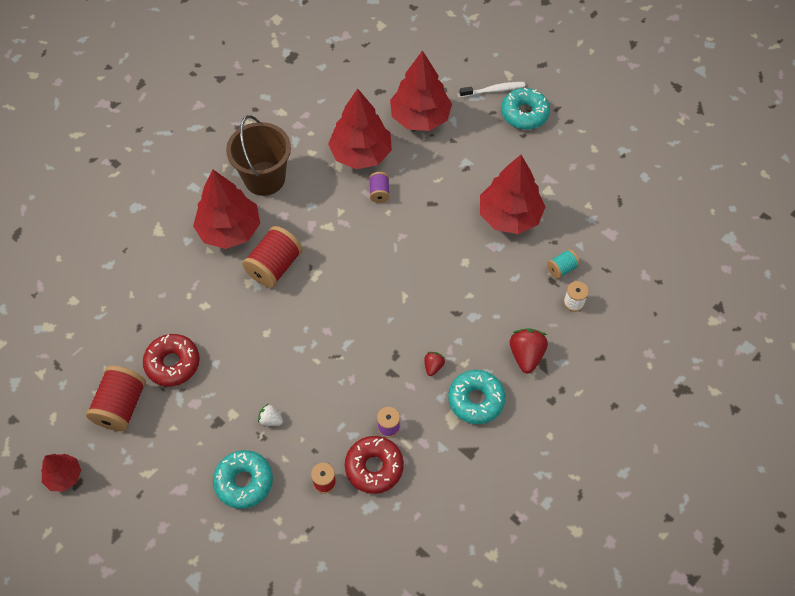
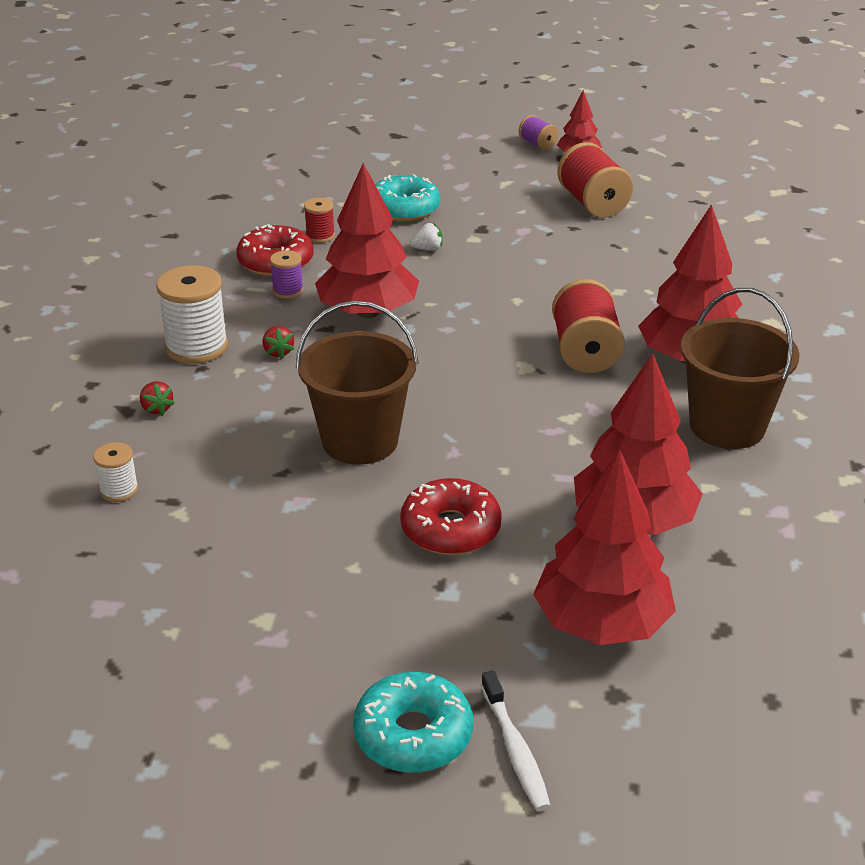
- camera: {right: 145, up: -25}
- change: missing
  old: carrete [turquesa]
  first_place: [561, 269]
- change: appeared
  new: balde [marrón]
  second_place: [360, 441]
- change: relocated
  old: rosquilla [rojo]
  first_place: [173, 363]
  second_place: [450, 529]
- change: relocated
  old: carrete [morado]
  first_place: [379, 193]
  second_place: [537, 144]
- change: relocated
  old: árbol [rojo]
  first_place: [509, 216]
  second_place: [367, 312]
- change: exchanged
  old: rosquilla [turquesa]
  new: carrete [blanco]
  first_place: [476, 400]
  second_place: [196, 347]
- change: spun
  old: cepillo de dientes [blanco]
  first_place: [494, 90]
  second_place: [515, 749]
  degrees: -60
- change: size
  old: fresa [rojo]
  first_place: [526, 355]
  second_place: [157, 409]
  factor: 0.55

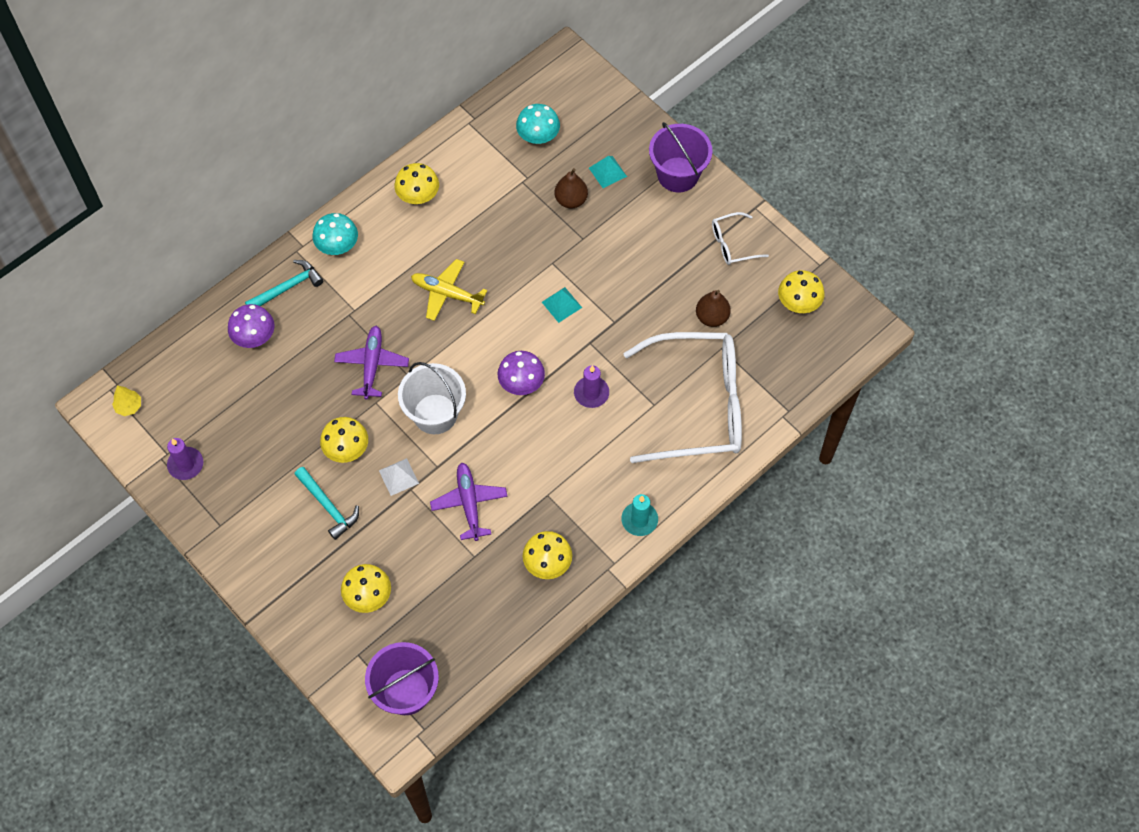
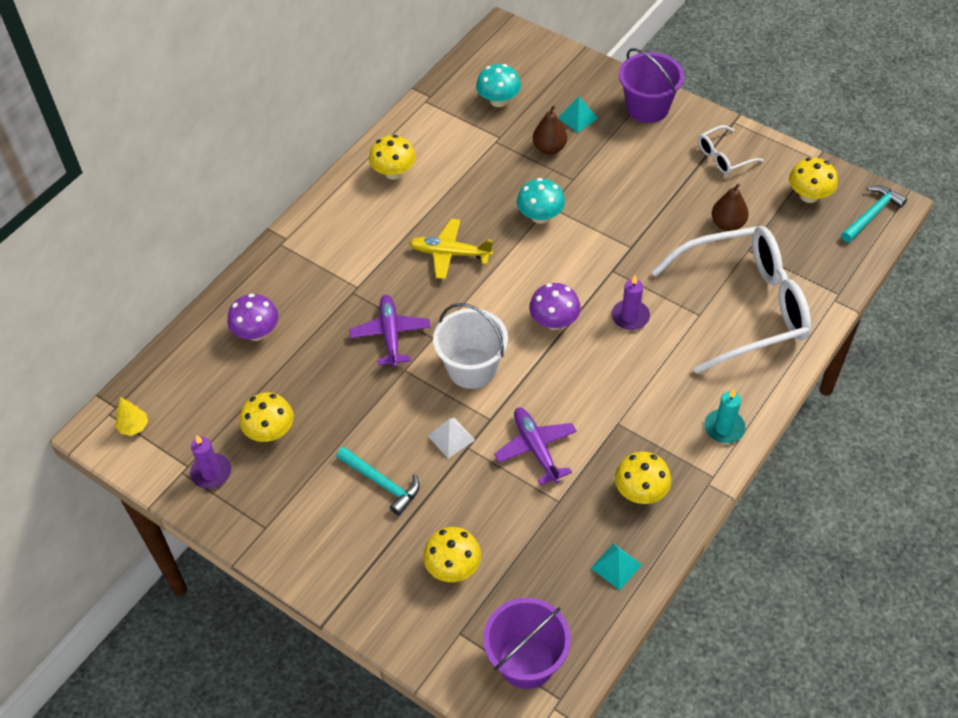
- camera: {right: -10, up: -10}
- change: relocated
  old: martillo [turquesa]
  first_place: [288, 288]
  second_place: [872, 214]
- change: relocated
  old: seta [turquesa]
  first_place: [337, 246]
  second_place: [540, 216]
- change: relocated
  old: seta [amarillo]
  first_place: [347, 449]
  second_place: [270, 432]
- change: relocated
  old: pirámide [turquesa]
  first_place: [561, 304]
  second_place: [616, 566]

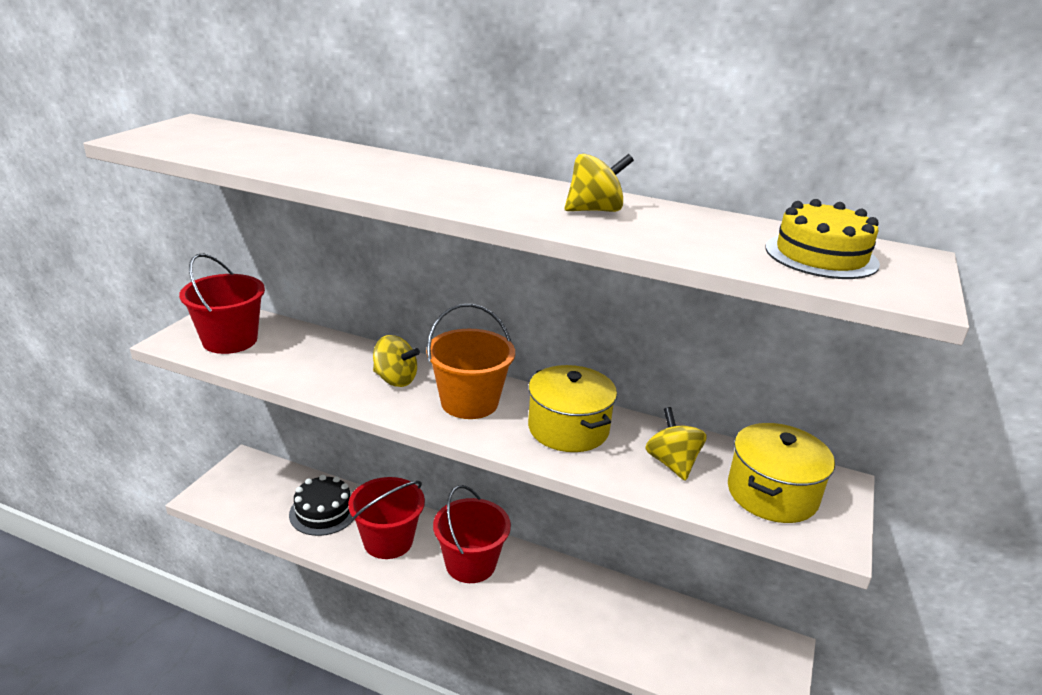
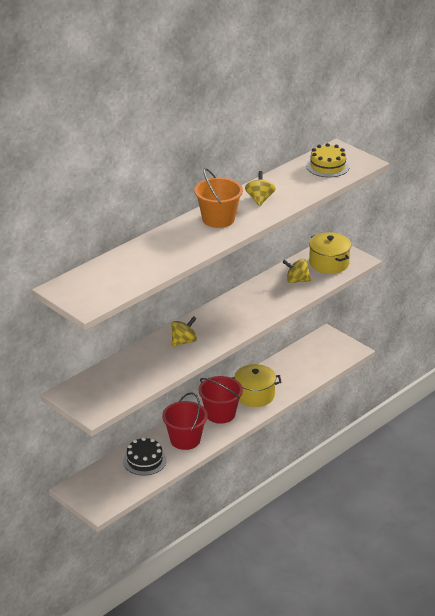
- camera: {right: -65, up: 5}
- change: missing
  old: balde [rojo]
  first_place: [230, 340]
- change: relocated
  old: balde [naranja]
  first_place: [469, 402]
  second_place: [218, 219]
- change: relocated
  old: olla [amarillo]
  first_place: [568, 428]
  second_place: [254, 395]

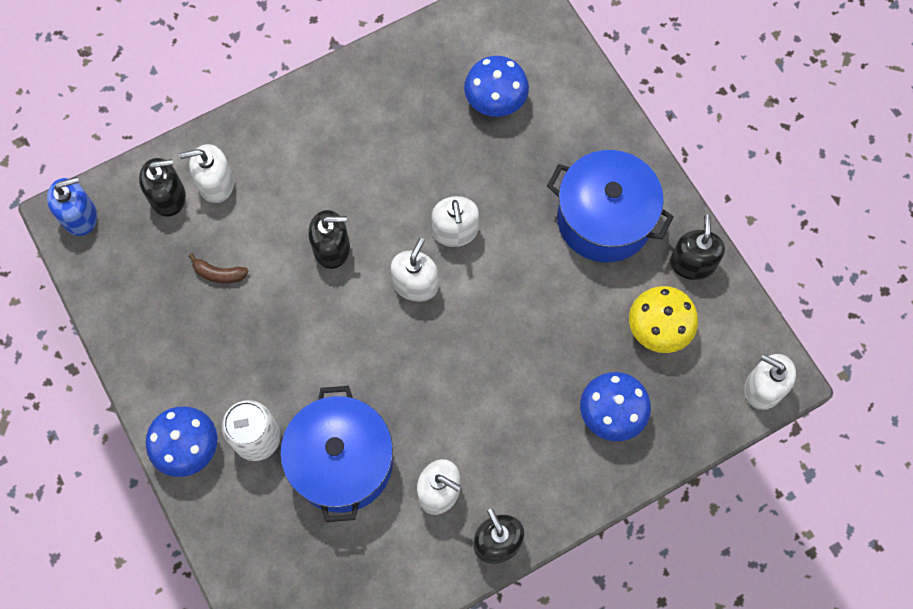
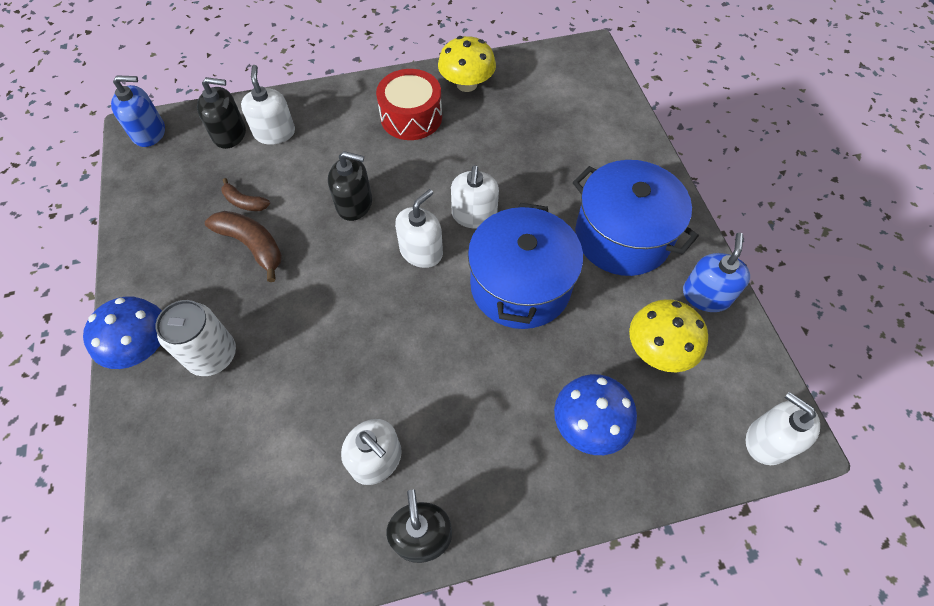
- camera: {right: 15, up: -10}
- change: missing
  old: seta [azul]
  first_place: [495, 100]
- change: appeared
  new: plátano [marrón]
  second_place: [252, 246]
- change: appeared
  new: tambor [rojo]
  second_place: [411, 117]
- change: appeared
  new: seta [amarillo]
  second_place: [466, 84]
- change: relocated
  old: olla [azul]
  first_place: [342, 462]
  second_place: [520, 285]
- change: colour
  old: dispensador de jabón [negro]
  new: dispensador de jabón [azul]
  first_place: [692, 263]
  second_place: [706, 295]
- change: spun
  old: dispensador de jabón [blanco]
  first_place: [216, 183]
  second_place: [274, 133]
  degrees: 75

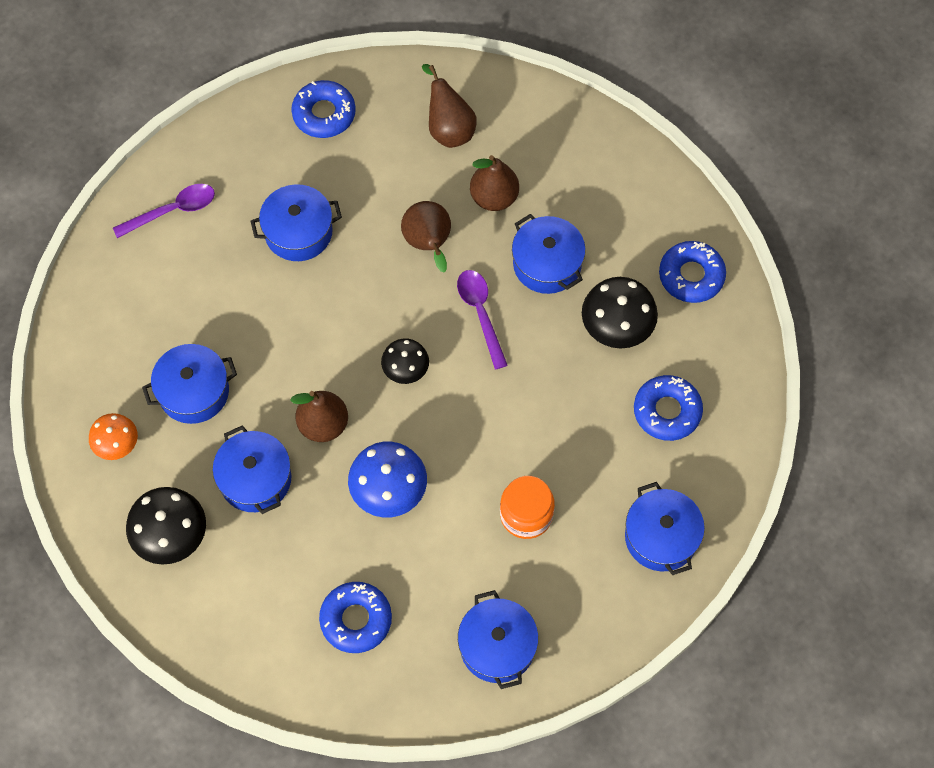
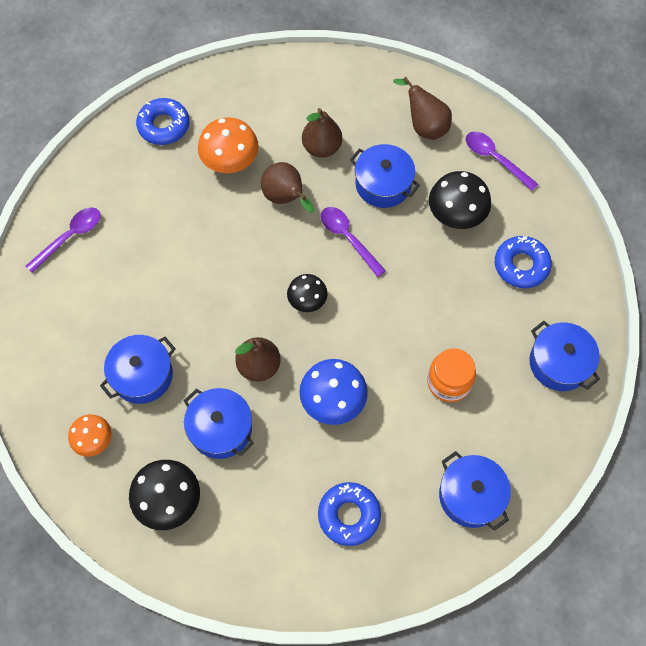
- camera: {right: -20, up: 0}
- change: missing
  old: olla [azul]
  first_place: [298, 232]
- change: appeared
  new: seta [naranja]
  second_place: [230, 161]
- change: relocated
  old: pera [marrón]
  first_place: [449, 128]
  second_place: [424, 126]
- change: exchanged
  old: rosquilla [azul]
  new: cuchara [morado]
  first_place: [691, 276]
  second_place: [494, 159]

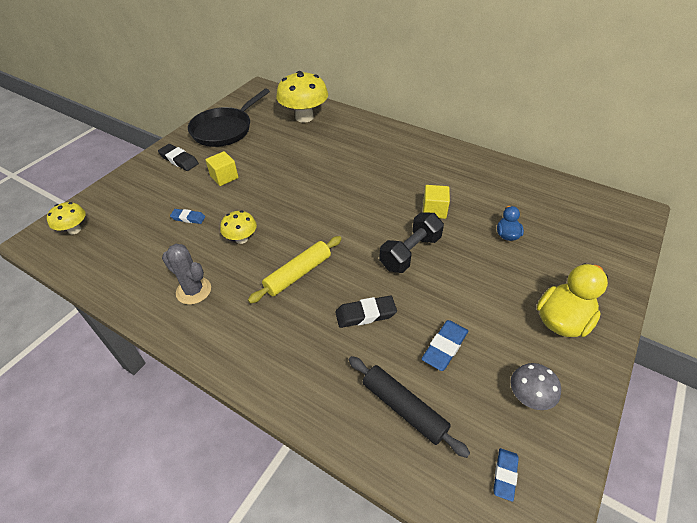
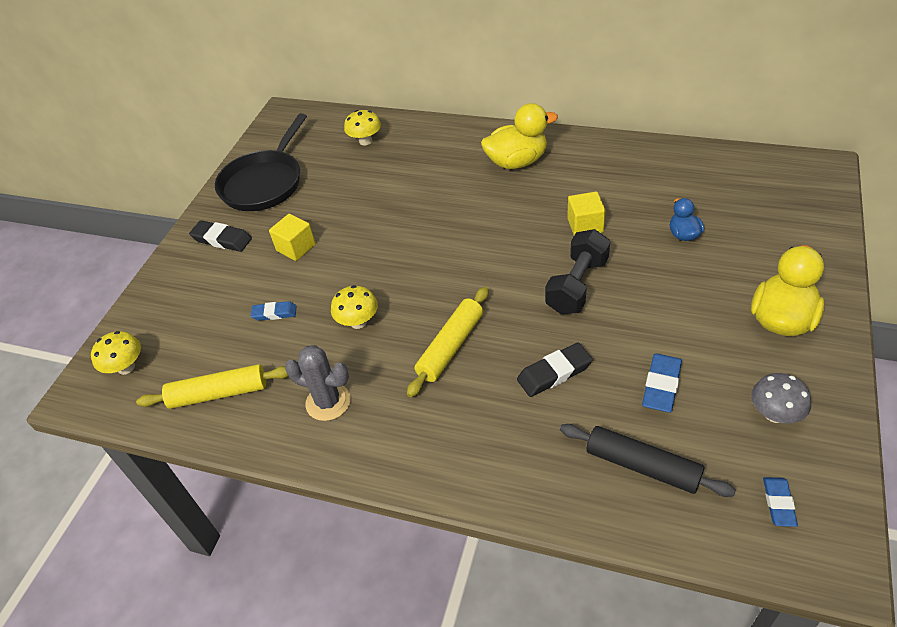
- camera: {right: -10, up: 0}
- change: appeared
  new: rodillo [amarillo]
  second_place: [219, 393]
- change: appeared
  new: pato [amarillo]
  second_place: [517, 162]
- change: size
  old: seta [amarillo]
  first_place: [304, 117]
  second_place: [365, 141]
  factor: 0.53

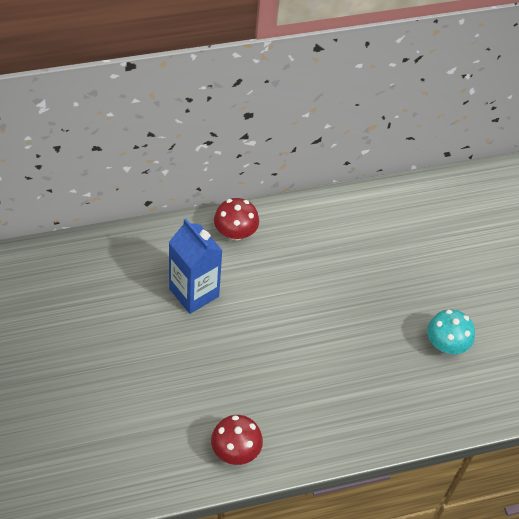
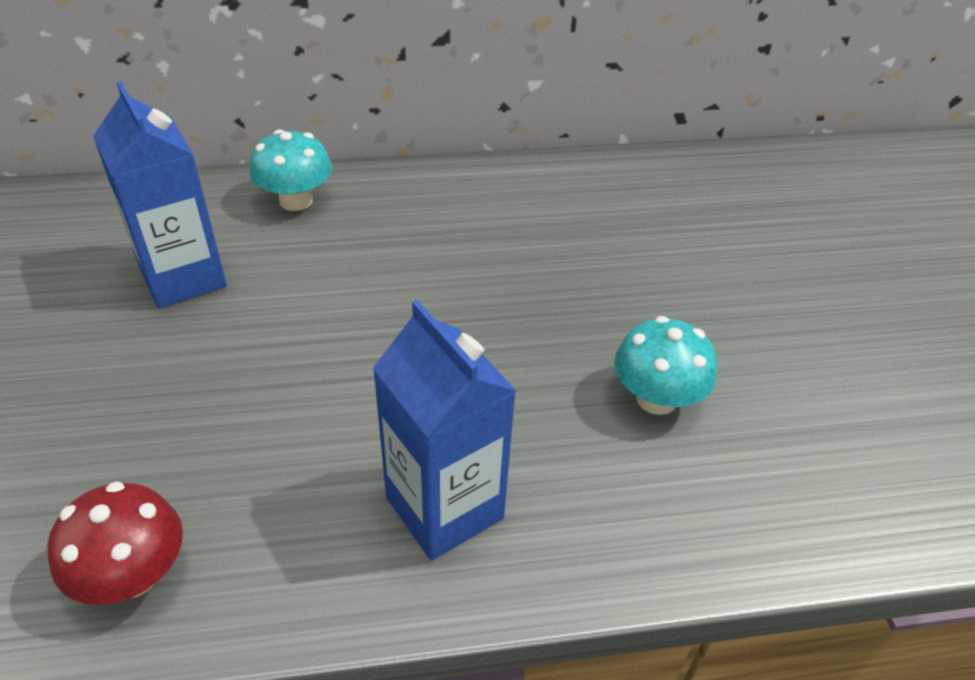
- camera: {right: 10, up: -10}
- change: appeared
  new: cartón de leche [azul]
  second_place: [444, 508]
- change: colour
  old: seta [rojo]
  new: seta [turquesa]
  first_place: [235, 232]
  second_place: [296, 200]

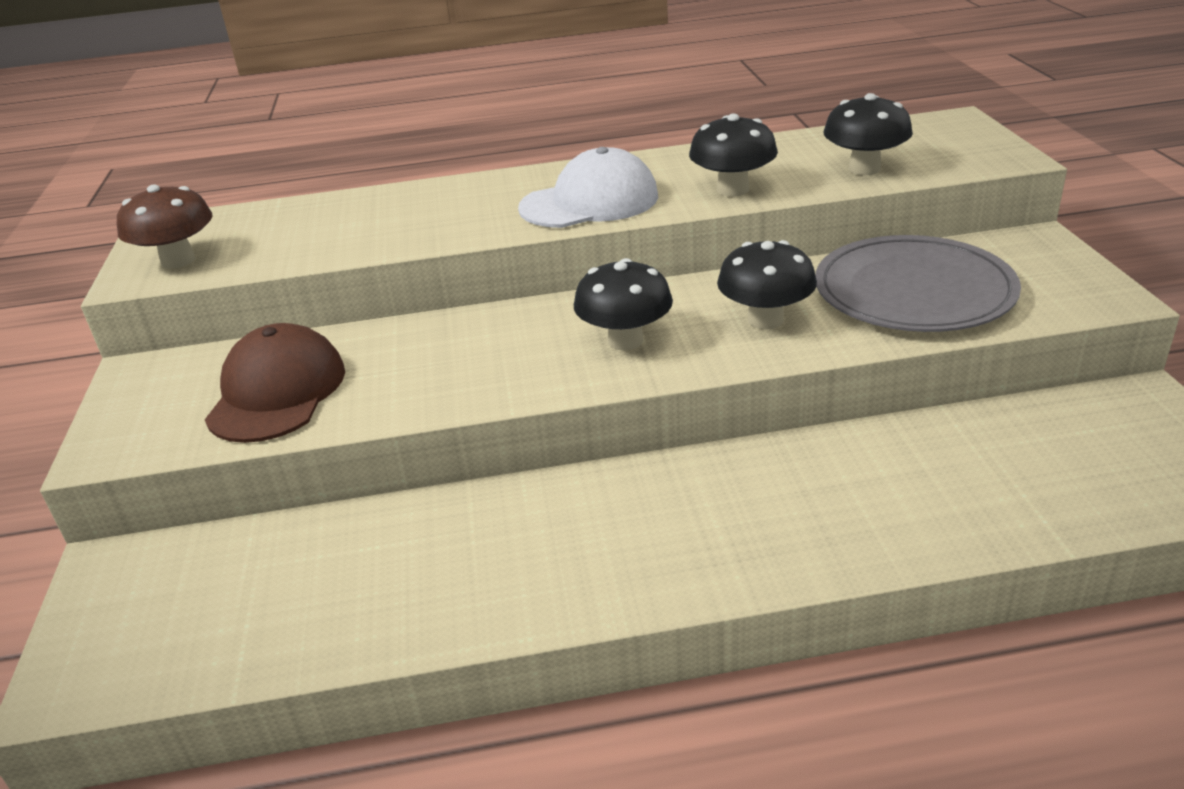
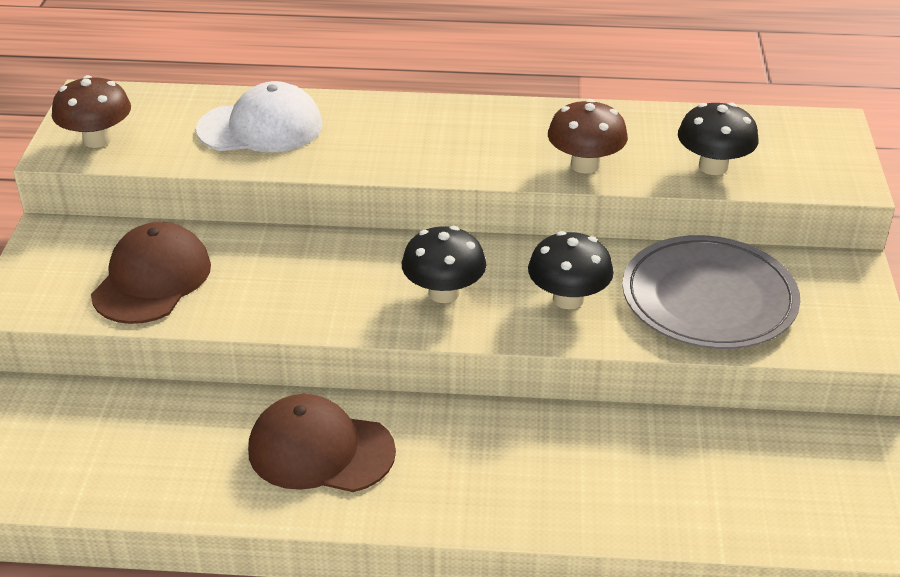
- camera: {right: 10, up: 5}
- change: appeared
  new: gorra [marrón]
  second_place: [320, 450]
- change: relocated
  old: gorra [blanco]
  first_place: [589, 202]
  second_place: [260, 127]
- change: colour
  old: seta [negro]
  new: seta [marrón]
  first_place: [732, 190]
  second_place: [585, 165]

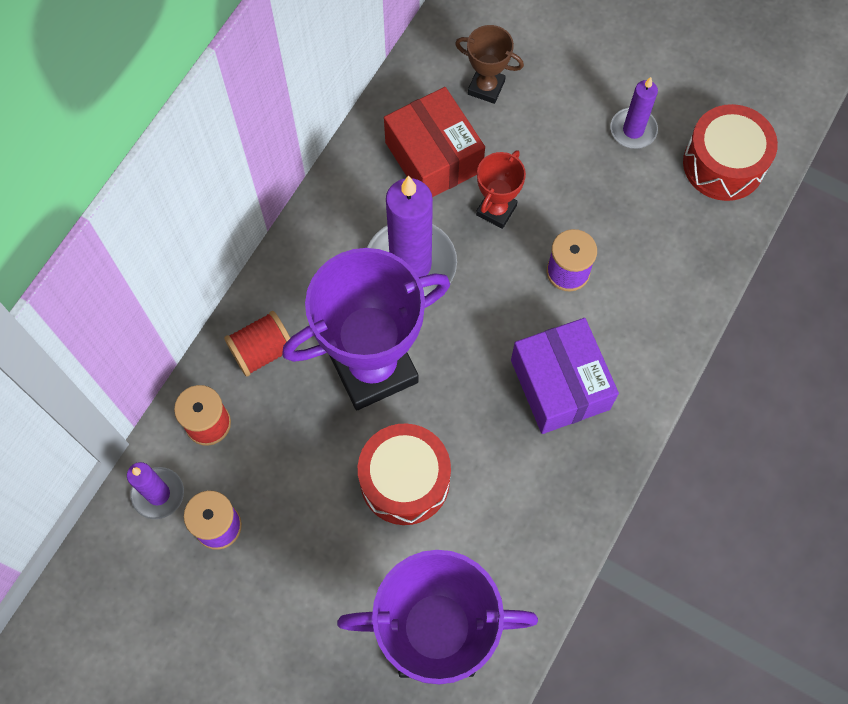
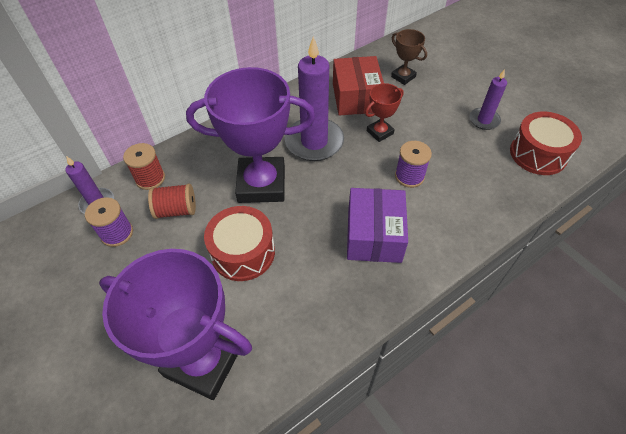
- camera: {right: 25, up: -15}
- change: relocated
  old: carrete [rojo]
  first_place: [262, 351]
  second_place: [176, 210]

